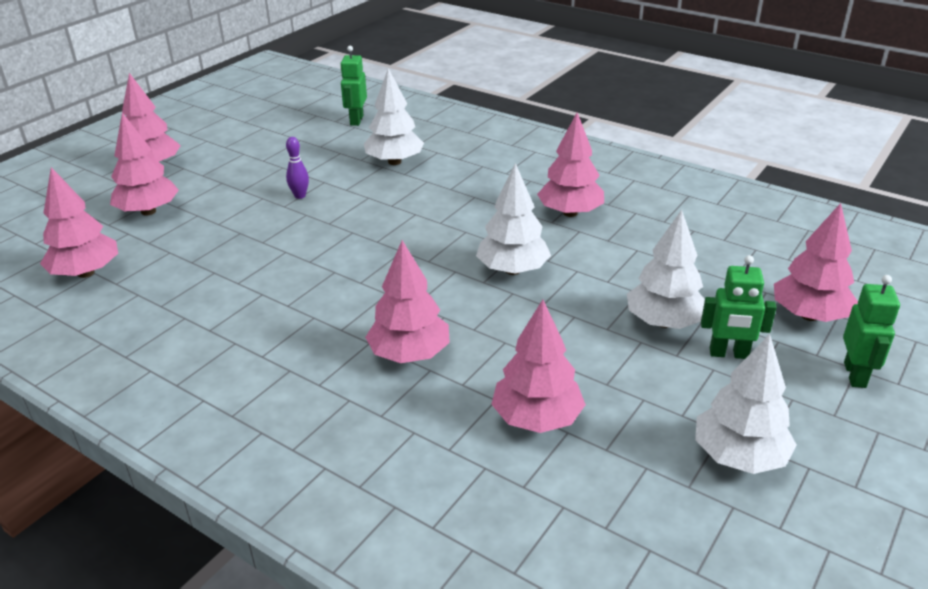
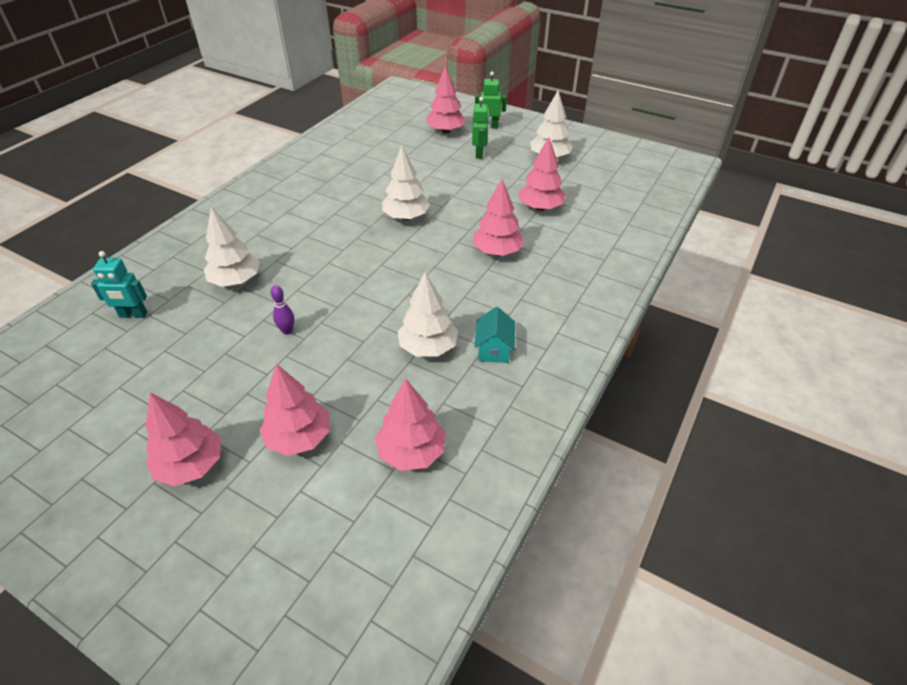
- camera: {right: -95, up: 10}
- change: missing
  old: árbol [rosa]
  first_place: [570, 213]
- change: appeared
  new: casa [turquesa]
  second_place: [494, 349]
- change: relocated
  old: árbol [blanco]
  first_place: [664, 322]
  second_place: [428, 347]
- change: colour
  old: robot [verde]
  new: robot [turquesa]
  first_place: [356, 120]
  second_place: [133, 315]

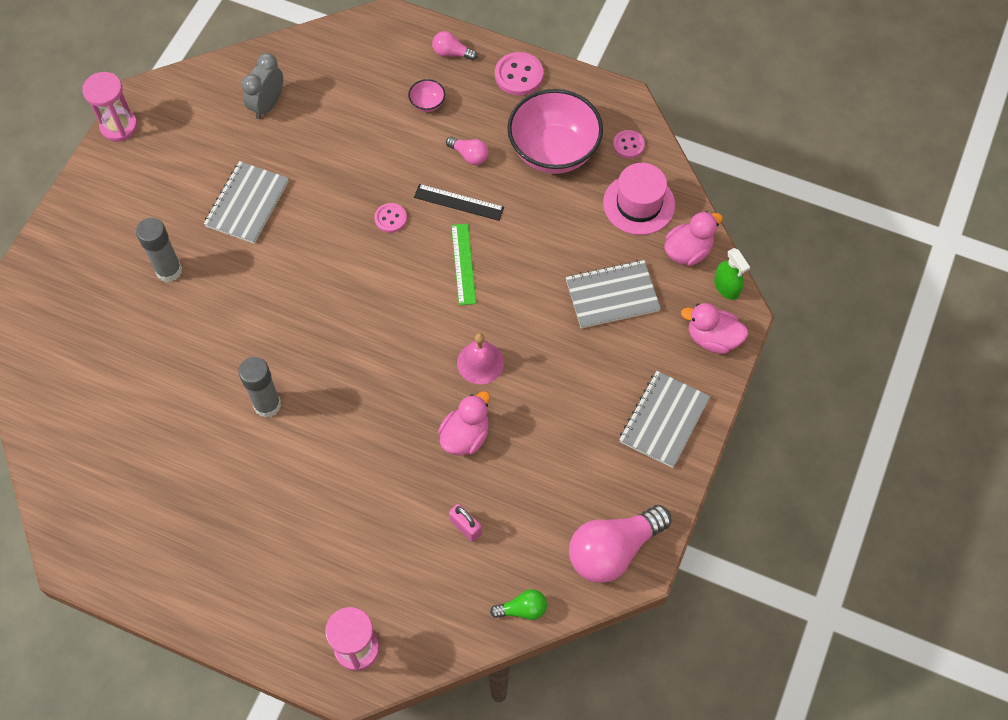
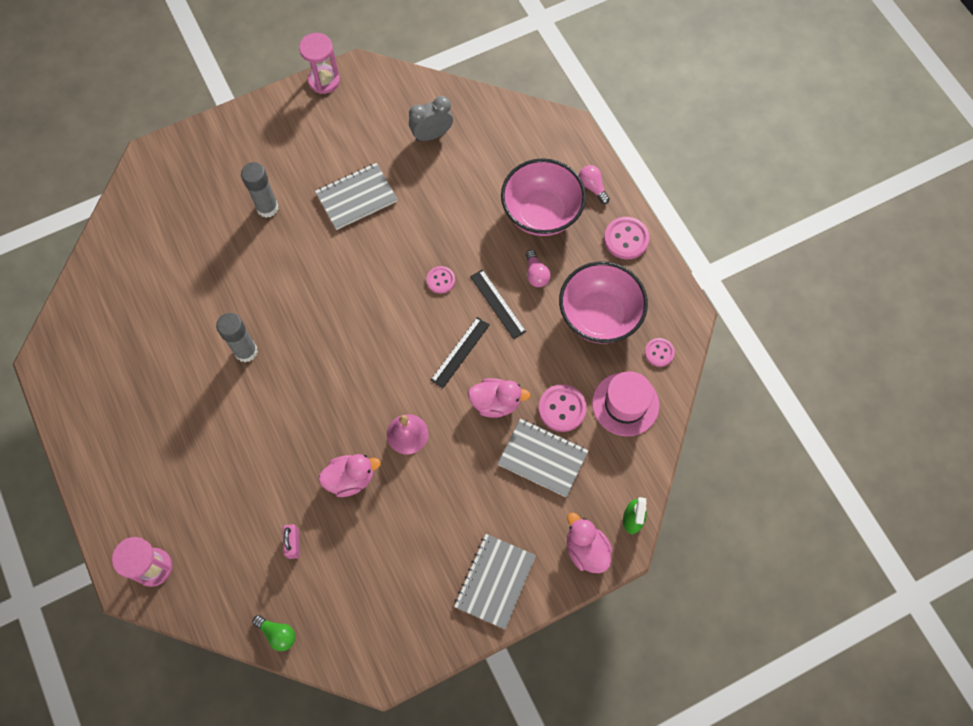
- camera: {right: 40, up: 5}
- change: missing
  old: bombilla [rosa]
  first_place: [613, 550]
- change: appeared
  new: botón [rosa]
  second_place: [562, 408]
- change: relocated
  old: pato [rosa]
  first_place: [688, 251]
  second_place: [496, 403]
- change: colour
  old: regla [verde]
  new: regla [negro]
  first_place: [463, 264]
  second_place: [460, 352]
- change: spun
  old: cuaderno [gris]
  first_place: [664, 420]
  second_place: [495, 581]
  degrees: -45
- change: size
  old: cuenco [rosa]
  first_place: [427, 104]
  second_place: [541, 213]
  factor: 2.49

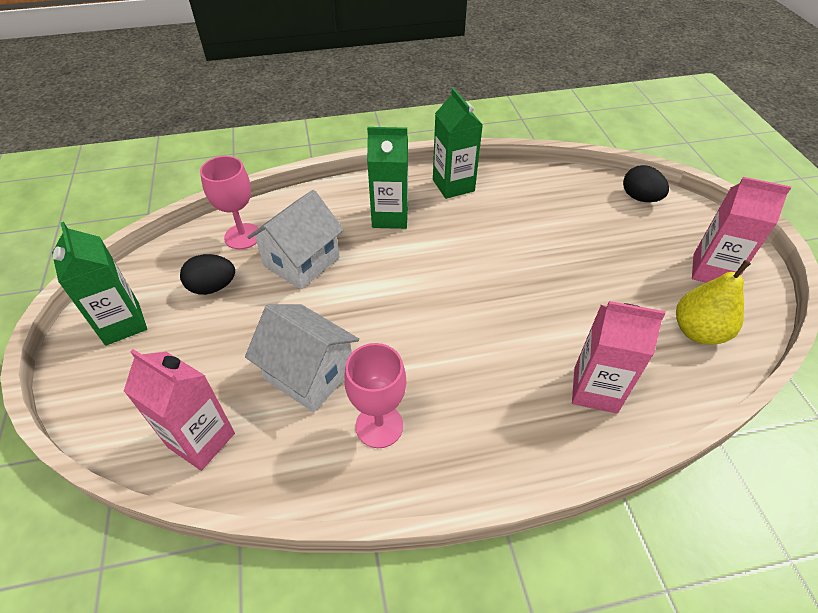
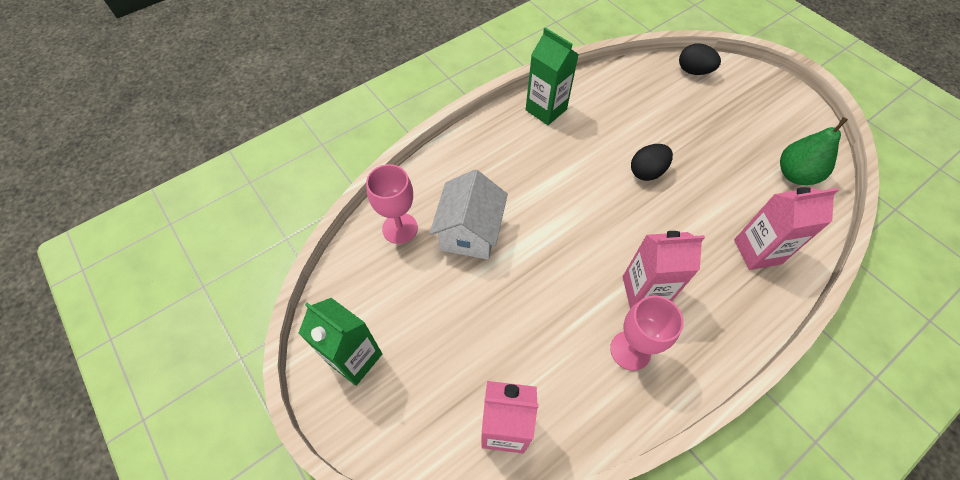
- camera: {right: -25, up: 10}
- change: missing
  old: casa [blanco]
  first_place: [309, 374]
- change: missing
  old: cartón de leche [verde]
  first_place: [390, 217]
- change: relocated
  old: huevo [negro]
  first_place: [212, 287]
  second_place: [647, 172]
- change: relocated
  old: cartón de leche [rosa]
  first_place: [711, 271]
  second_place: [644, 291]
- change: colour
  old: pera [amarillo]
  new: pera [verde]
  first_place: [698, 331]
  second_place: [795, 175]

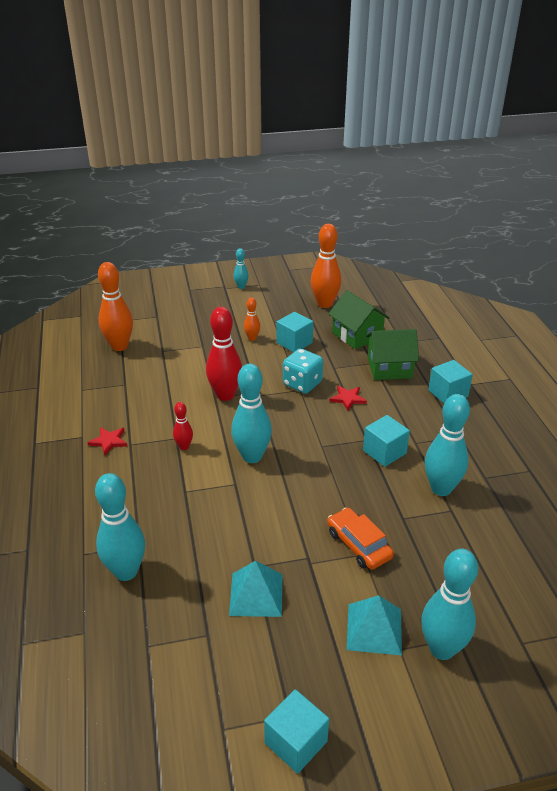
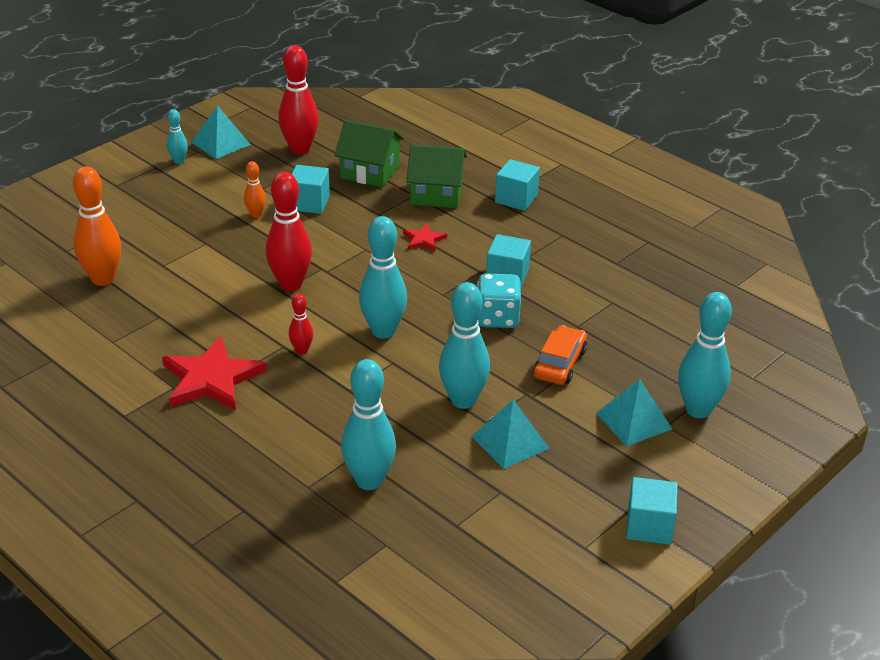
- camera: {right: -35, up: 0}
- change: appeared
  new: pirámide [turquesa]
  second_place: [220, 143]
- change: relocated
  old: dado [turquesa]
  first_place: [302, 384]
  second_place: [497, 318]
- change: relocated
  old: bolo [turquesa]
  first_place: [441, 488]
  second_place: [463, 400]
- change: colour
  old: bolo [naranja]
  new: bolo [rojo]
  first_place: [325, 304]
  second_place: [300, 149]
- change: spun
  old: coche [naranja]
  first_place: [358, 544]
  second_place: [560, 363]
  degrees: 90
- change: spun
  old: casa [verde]
  first_place: [389, 368]
  second_place: [436, 194]
  degrees: 45
- change: size
  old: estrella [rojo]
  first_place: [109, 441]
  second_place: [211, 379]
  factor: 2.06

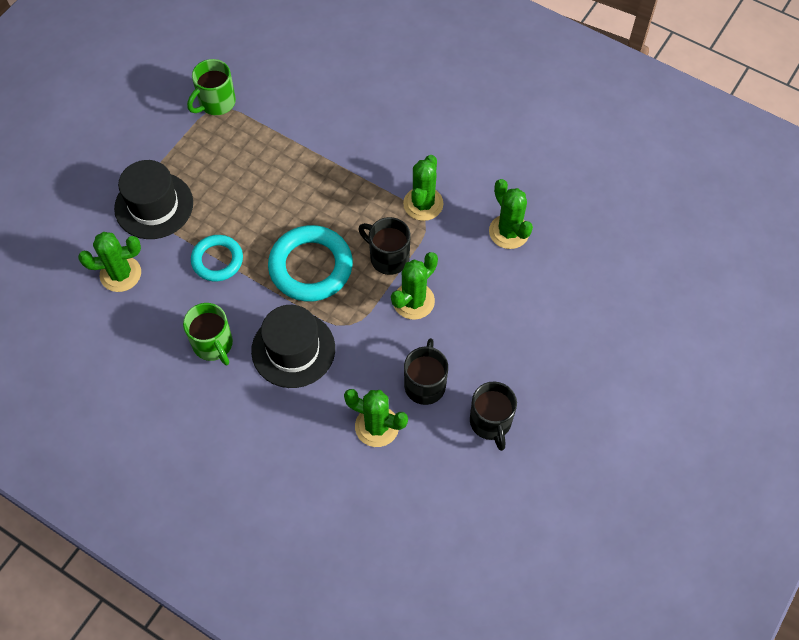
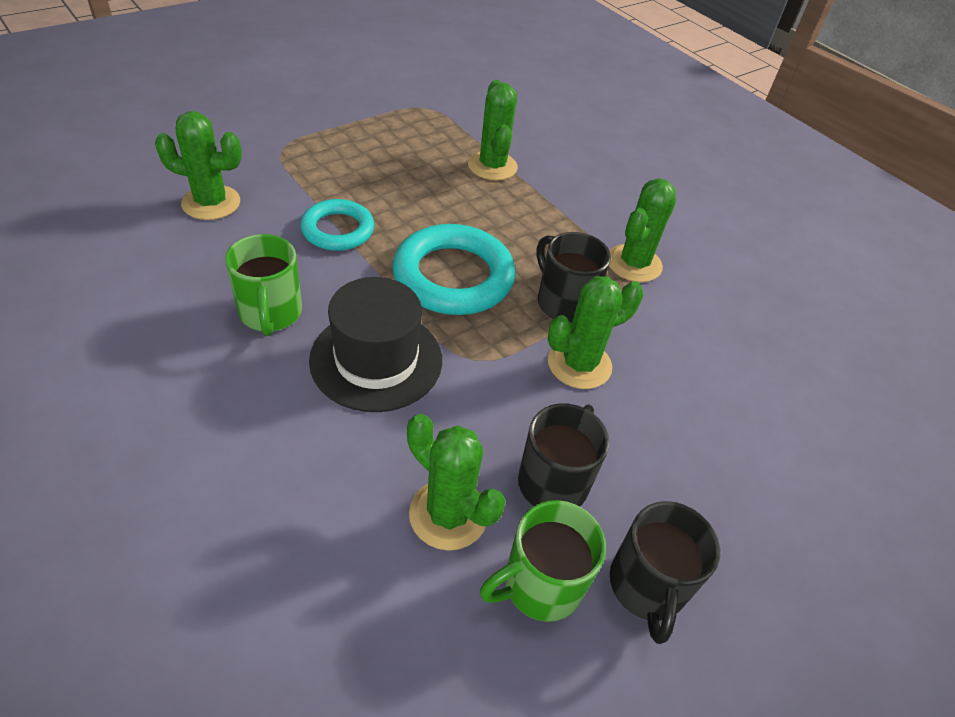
- camera: {right: 15, up: -15}
- change: missing
  old: sombrero [negro]
  first_place: [154, 205]
- change: relocated
  old: taza [verde]
  first_place: [216, 103]
  second_place: [540, 585]
- change: relocated
  old: cactus [verde]
  first_place: [509, 232]
  second_place: [492, 166]

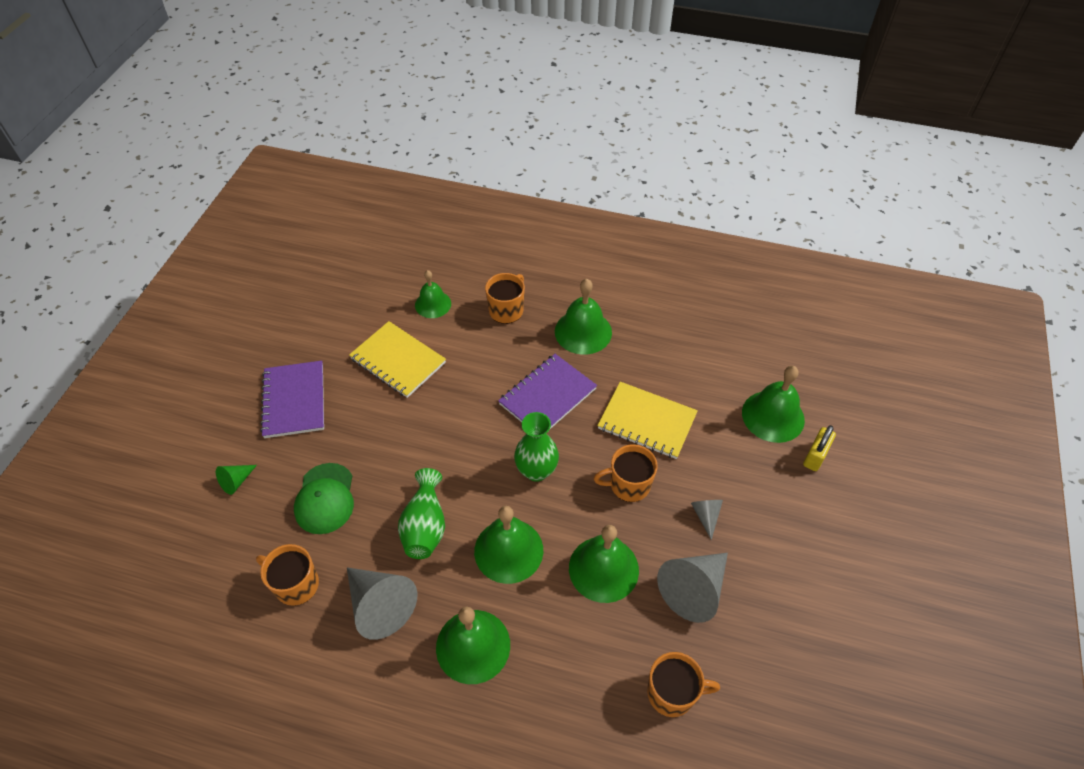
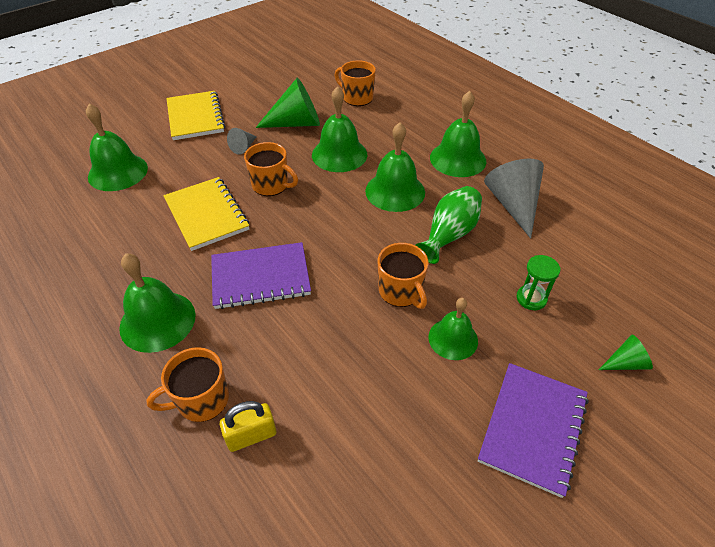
- camera: {right: -145, up: -5}
- change: missing
  old: florero [verde]
  first_place: [536, 471]
- change: relocated
  old: taza [naranja]
  first_place: [296, 584]
  second_place: [401, 291]
- change: relocated
  old: cuaderno [amarillo]
  first_place: [398, 361]
  second_place: [195, 117]
- change: relocated
  old: campana [verde]
  first_place: [433, 304]
  second_place: [453, 339]
- change: relocated
  old: candado [amarillo]
  first_place: [815, 456]
  second_place: [251, 435]
- change: exchanged
  old: gorra [verde]
  new: reloj de arena [verde]
  first_place: [325, 498]
  second_place: [531, 298]
- change: colour
  old: cono [gris]
  new: cono [verde]
  first_place: [694, 590]
  second_place: [296, 123]

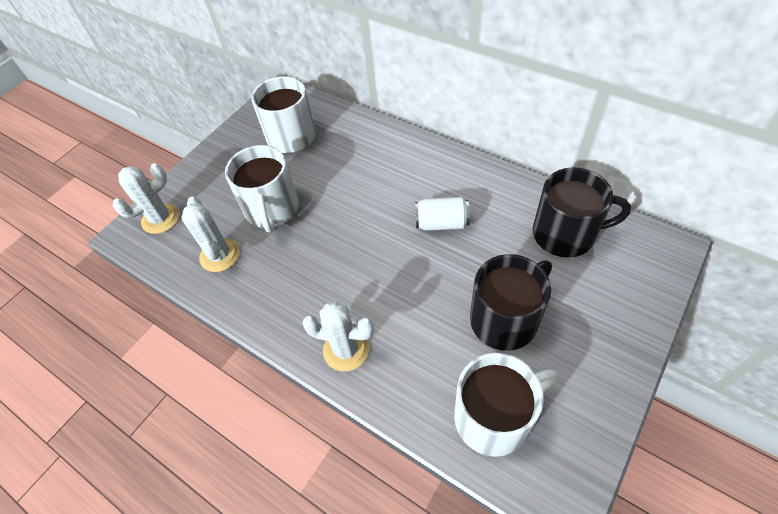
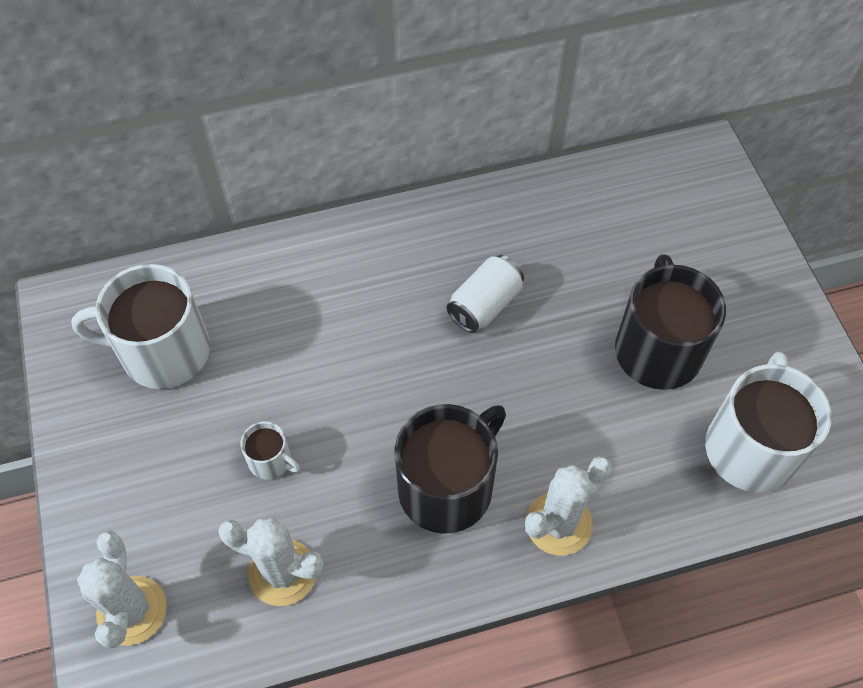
- camera: {right: -55, up: 5}
- change: relocated
  old: taza [negro]
  first_place: [565, 234]
  second_place: [447, 486]
- change: size
  old: taza [blanco]
  first_place: [272, 209]
  second_place: [271, 460]
  factor: 0.46

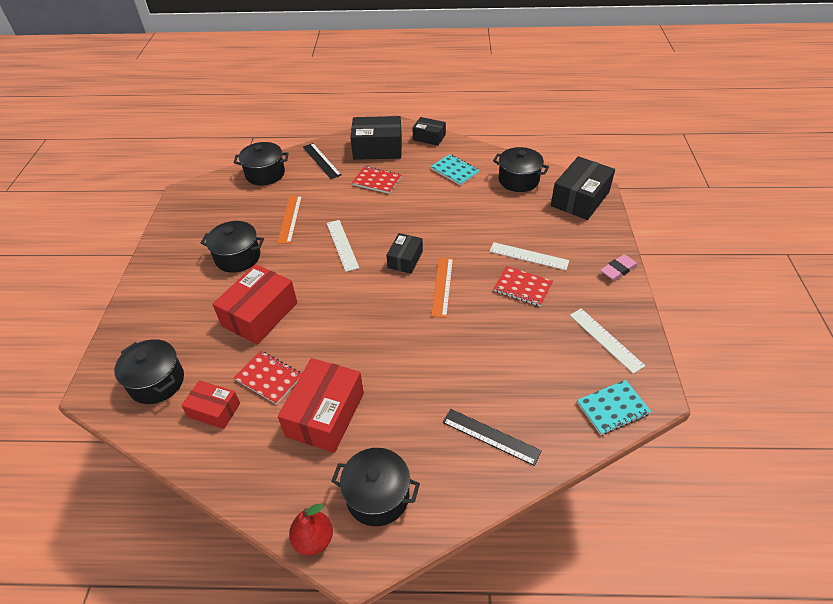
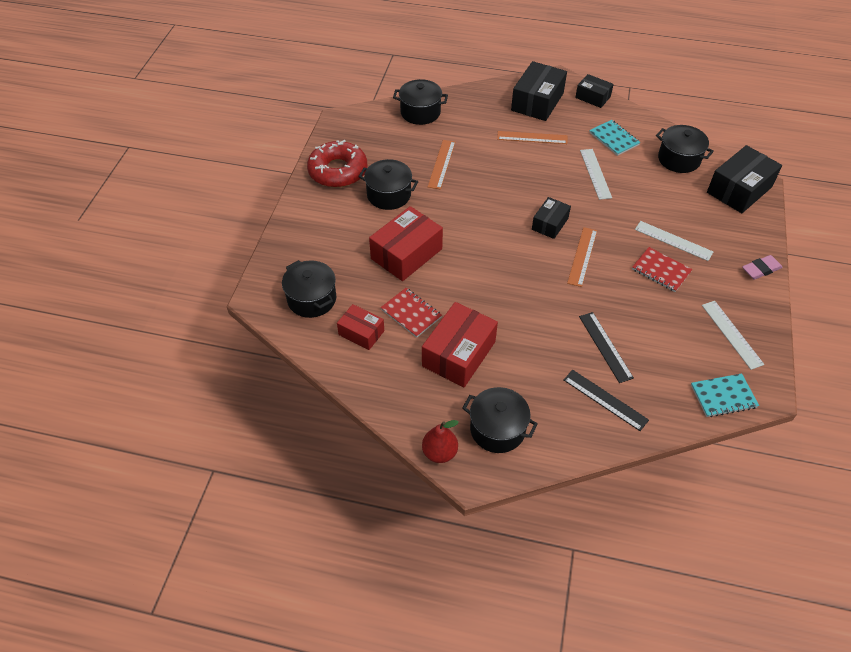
- camera: {right: 10, up: 5}
- change: appeared
  new: rosquilla [rojo]
  second_place: [338, 171]
- change: relocated
  old: regla [negro]
  first_place: [321, 160]
  second_place: [605, 346]
- change: relocated
  old: regla [blanco]
  first_place: [342, 245]
  second_place: [595, 173]
- change: exchanged
  old: cuaderno [rojo]
  new: regla [naranja]
  first_place: [377, 181]
  second_place: [532, 138]
- change: spun
  old: caja [negro]
  first_place: [377, 148]
  second_place: [537, 102]
  degrees: -75

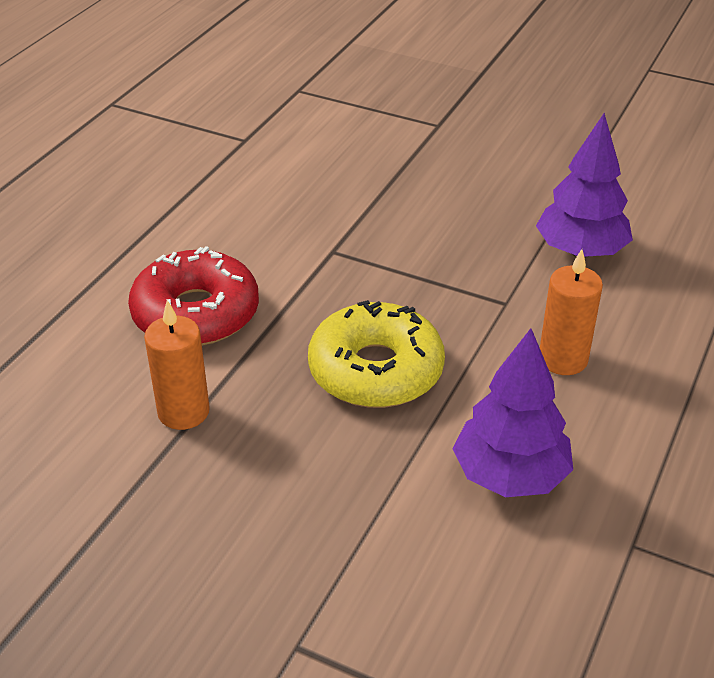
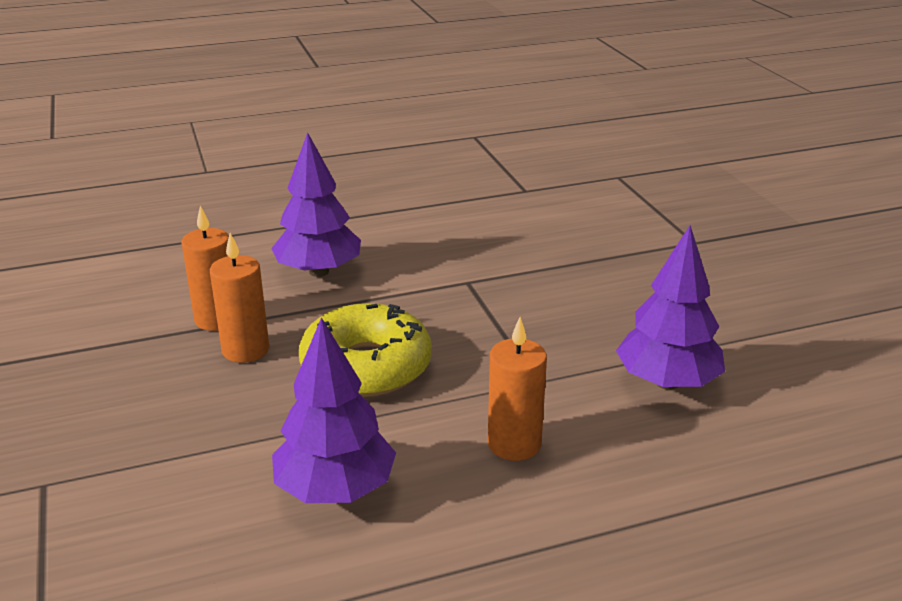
- camera: {right: 45, up: -10}
- change: appeared
  new: vela [naranja]
  second_place: [245, 350]
- change: exchanged
  old: rosquilla [rojo]
  new: árbol [morado]
  first_place: [196, 313]
  second_place: [318, 271]

